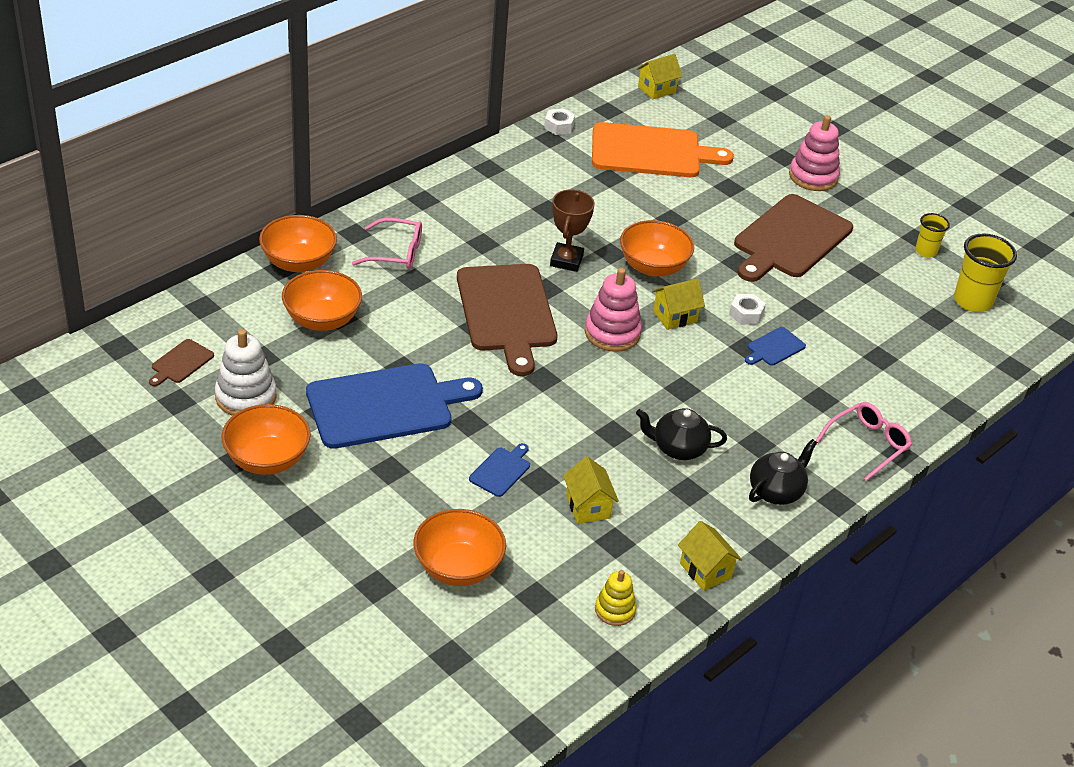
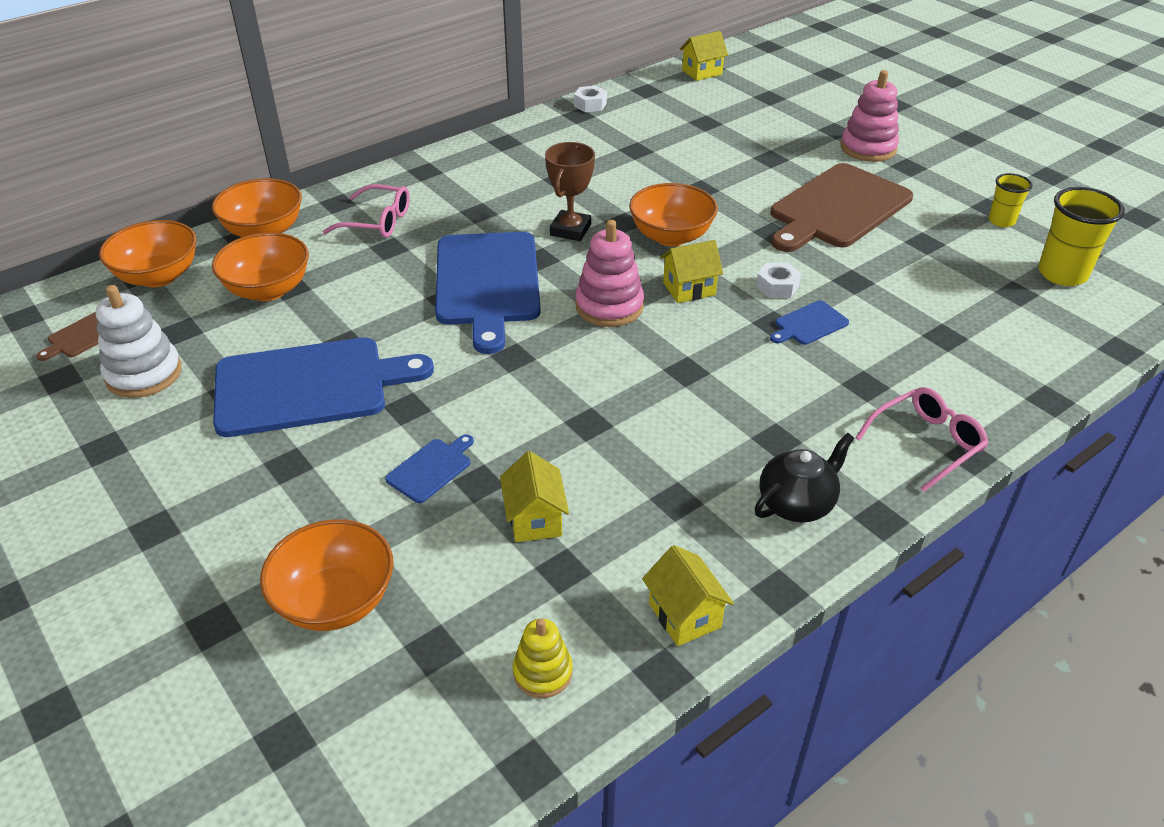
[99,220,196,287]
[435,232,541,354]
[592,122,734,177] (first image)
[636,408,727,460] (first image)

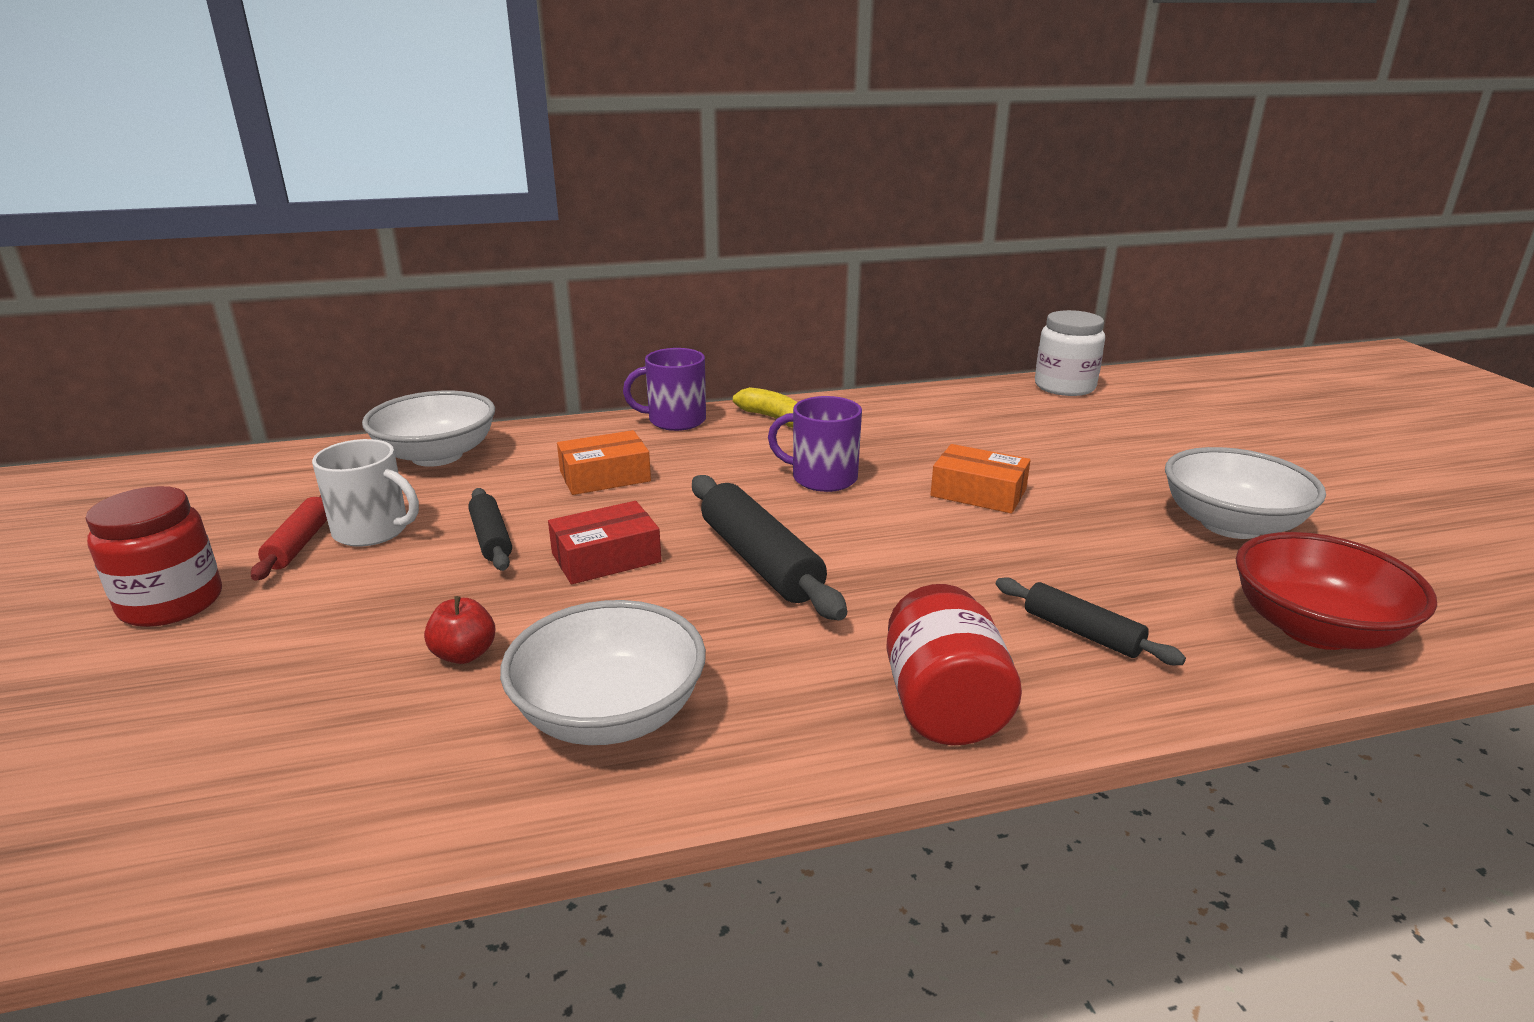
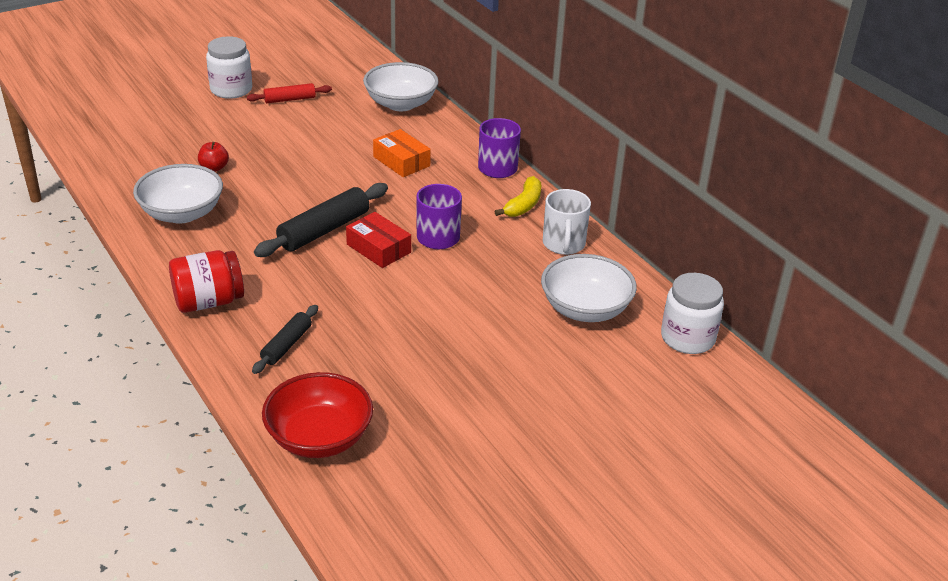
[206,36,252,99]
[346,212,411,268]
[541,254,637,322]
[543,189,591,255]
[468,488,512,571] (first image)
[931,444,1031,514] (first image)

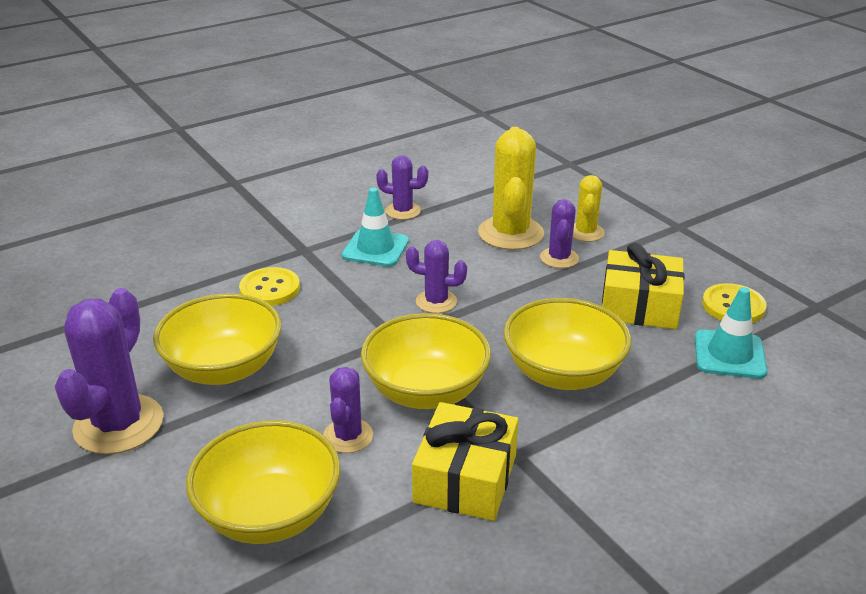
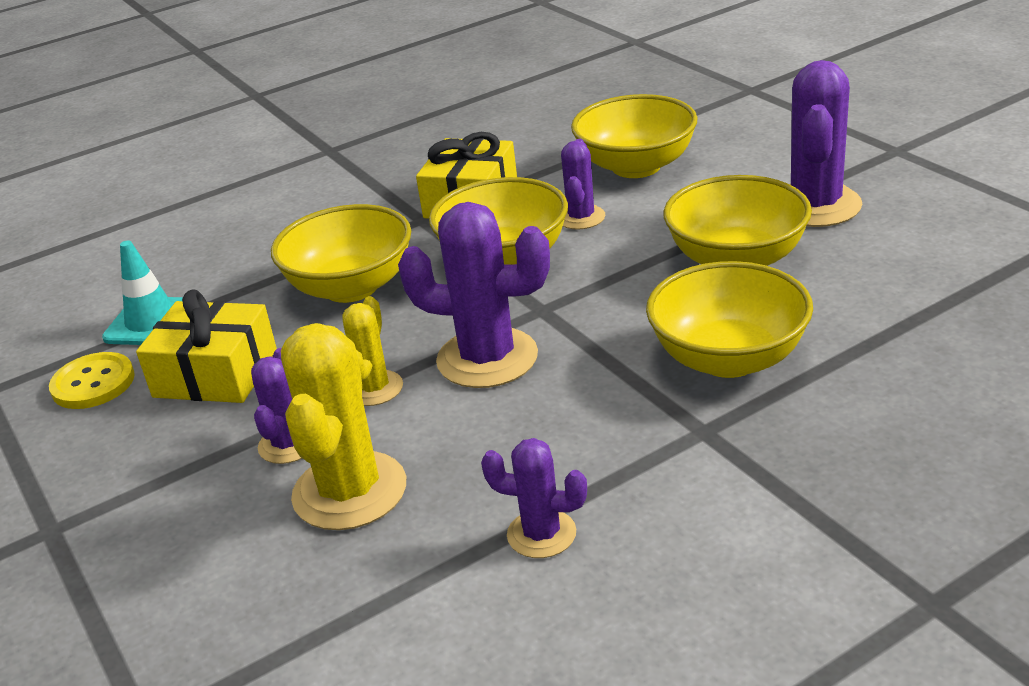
[342,296,403,406]
[398,202,550,388]
[646,261,813,378]
[342,188,409,267] (first image)

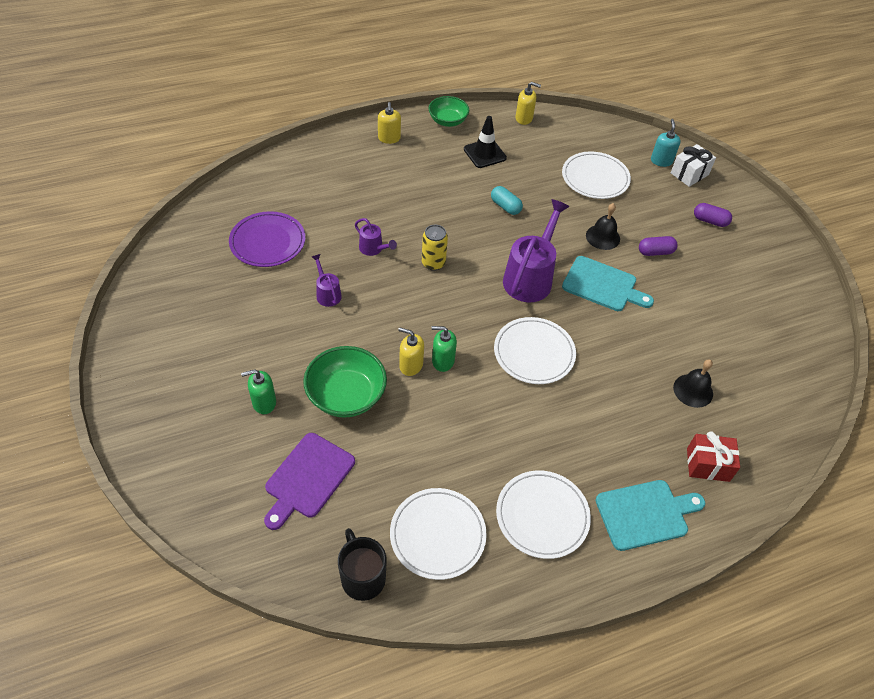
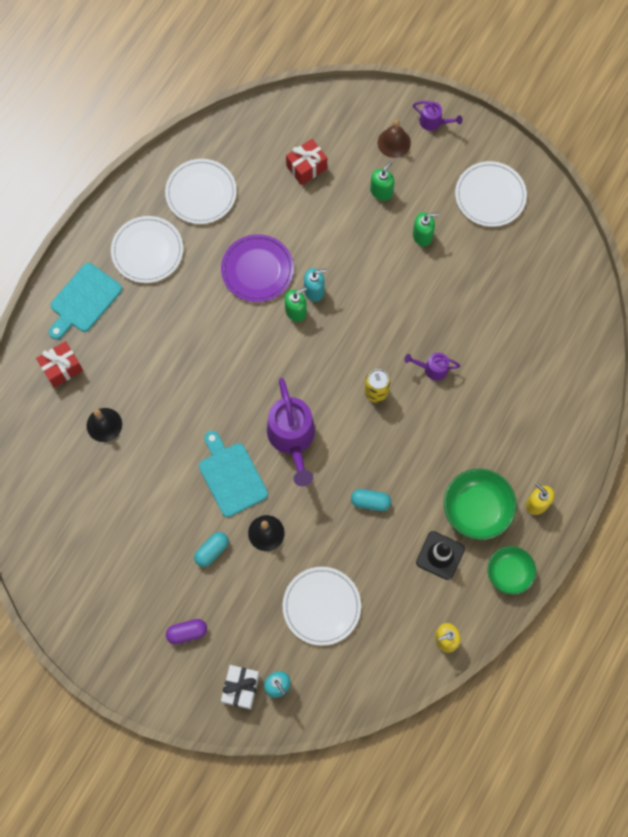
[194,532,229,567]
[199,431,268,517]
[221,234,294,302]
[286,139,327,185]
[304,268,327,302]
[378,119,411,158]
[413,101,462,131]
[413,212,439,246]
[444,469,517,540]
[455,161,527,227]
[338,528,387,601] (first image)

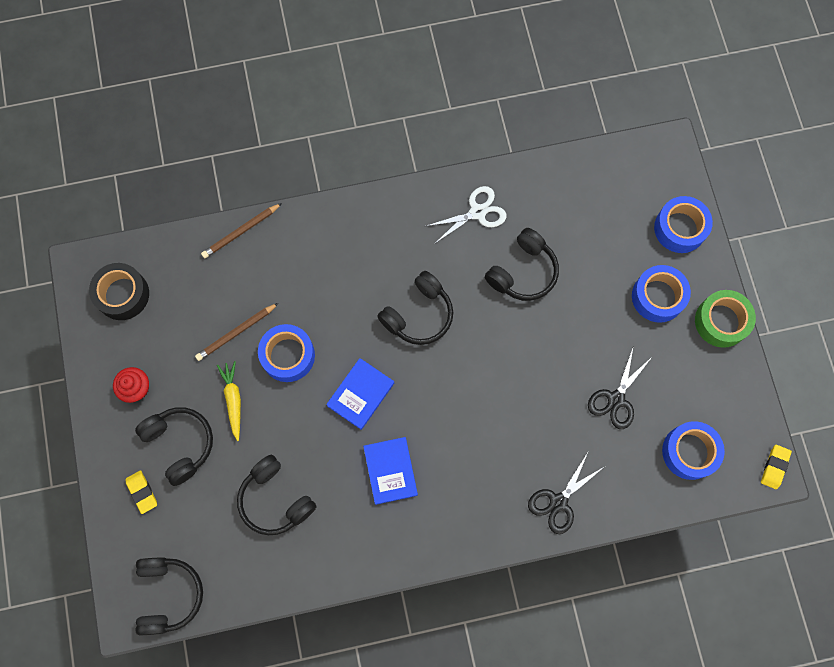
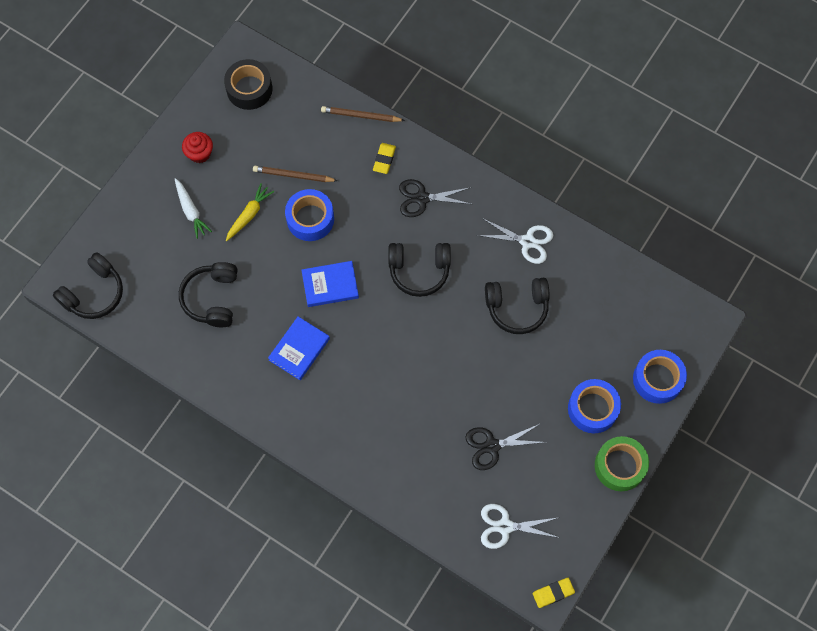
[175,178,212,239]
[373,143,396,174]
[399,179,471,217]
[481,504,560,549]

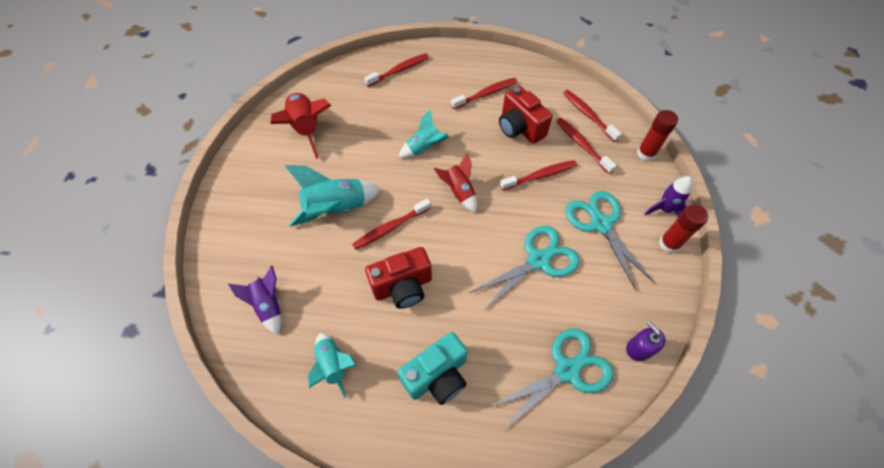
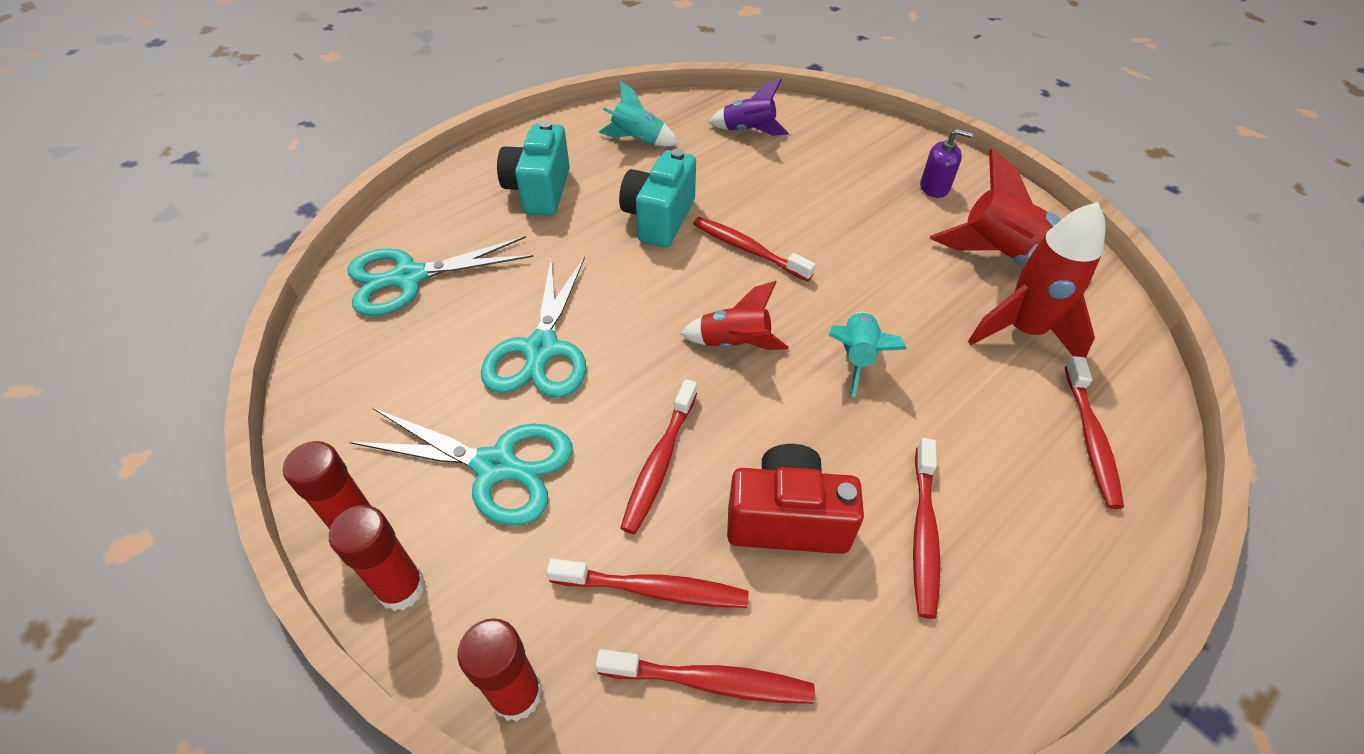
[329,505,425,611]
[348,236,533,316]
[619,149,696,247]
[693,217,816,282]
[920,129,973,198]
[968,202,1105,358]
[285,165,382,226] (first image)

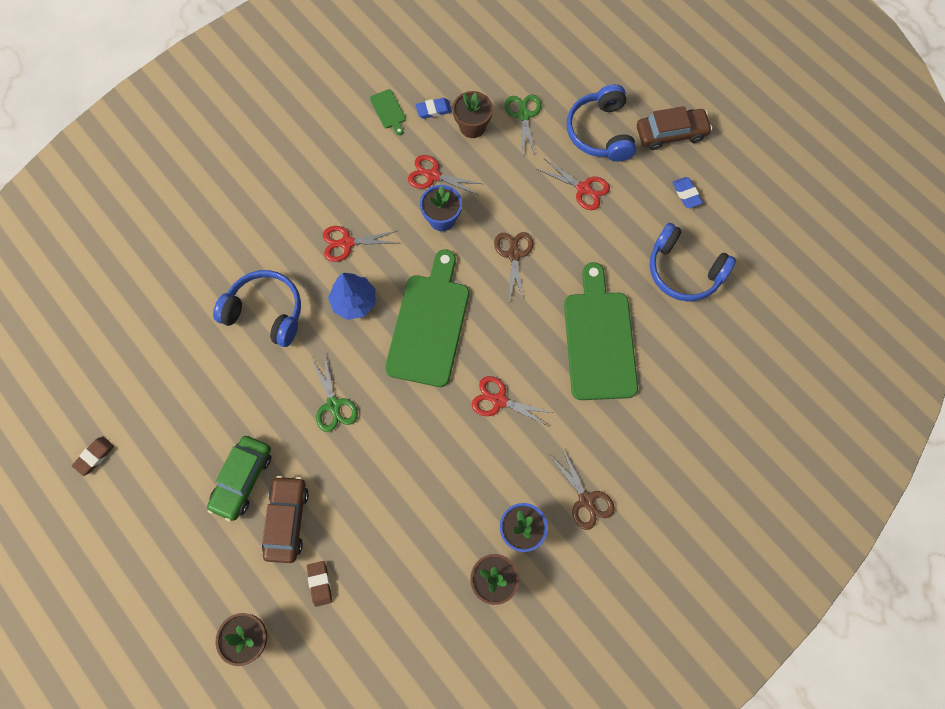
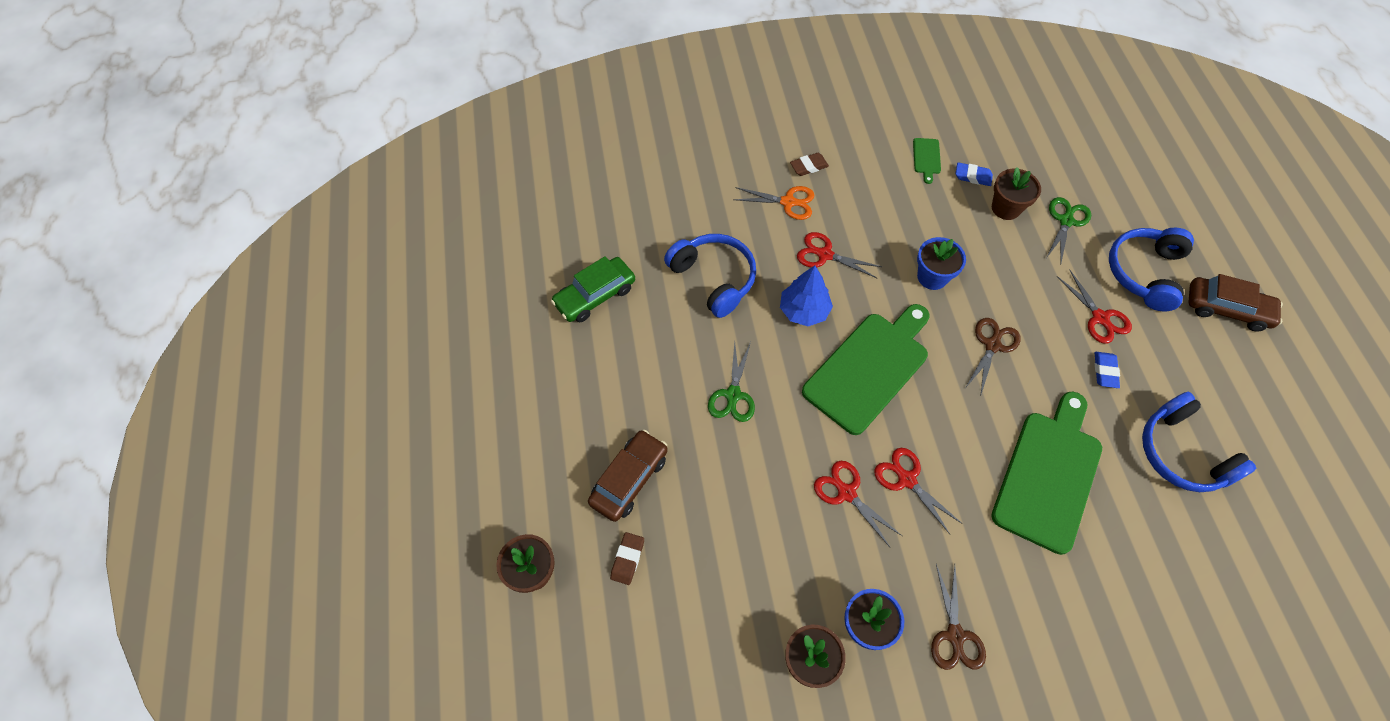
[551,256,635,322]
[733,186,814,220]
[790,153,829,176]
[814,461,902,547]
[1095,352,1120,388]

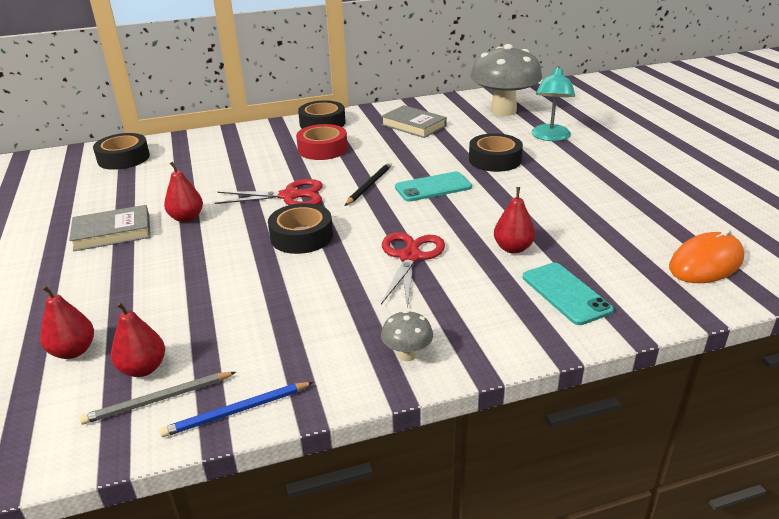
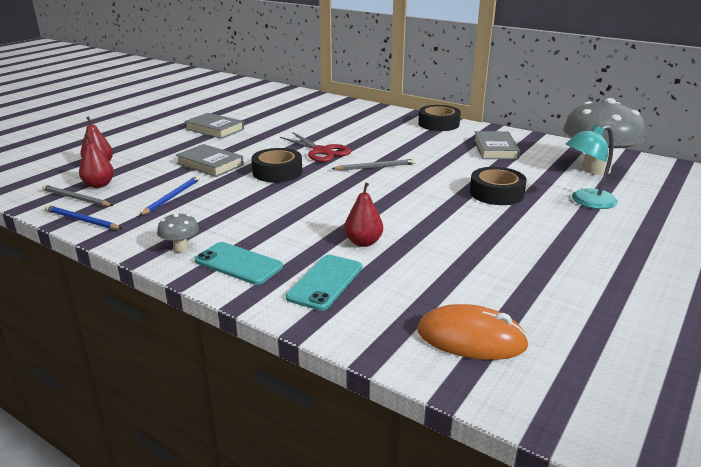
[139,175,200,216]
[176,144,244,177]
[194,242,283,285]
[332,159,416,170]
[93,133,150,170] (first image)
[164,162,203,222] (first image)
[296,124,348,160] (first image)
[381,232,445,309] (first image)

